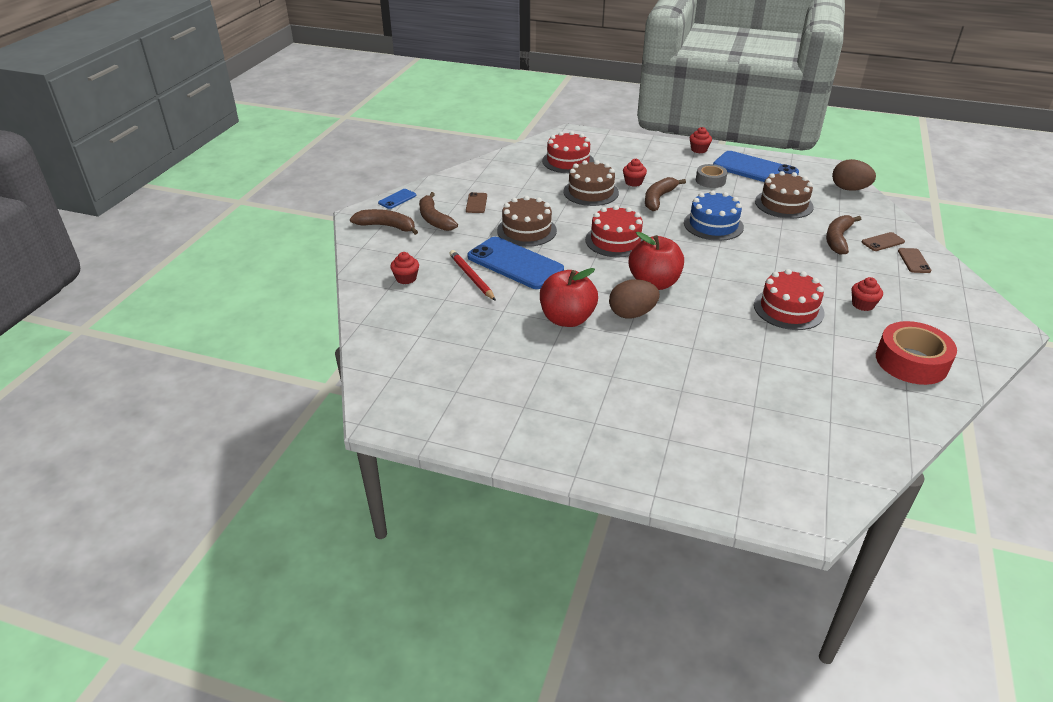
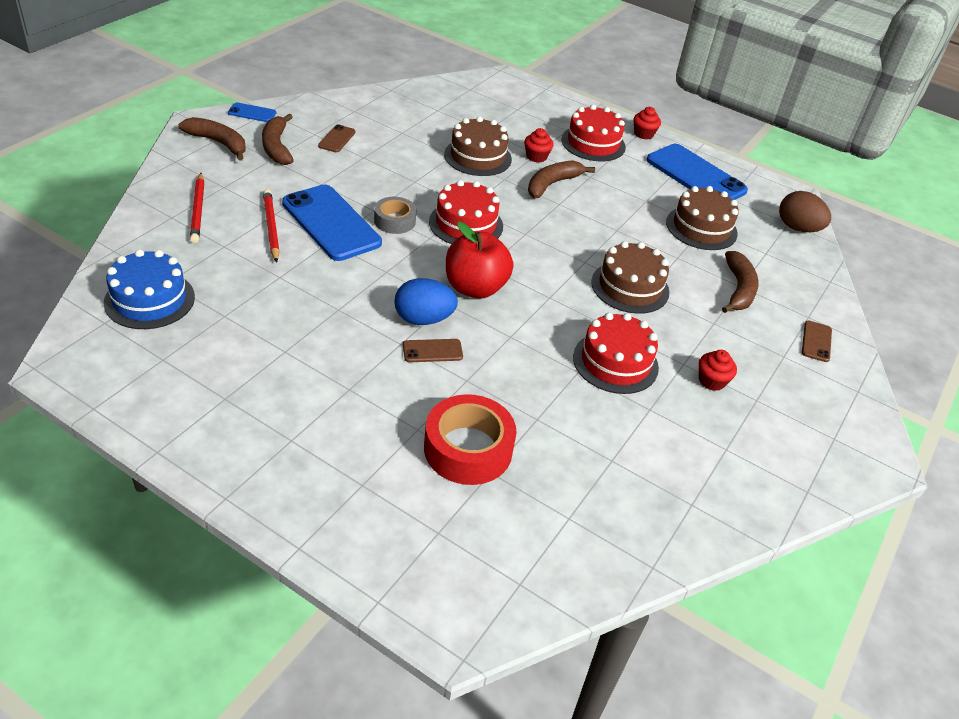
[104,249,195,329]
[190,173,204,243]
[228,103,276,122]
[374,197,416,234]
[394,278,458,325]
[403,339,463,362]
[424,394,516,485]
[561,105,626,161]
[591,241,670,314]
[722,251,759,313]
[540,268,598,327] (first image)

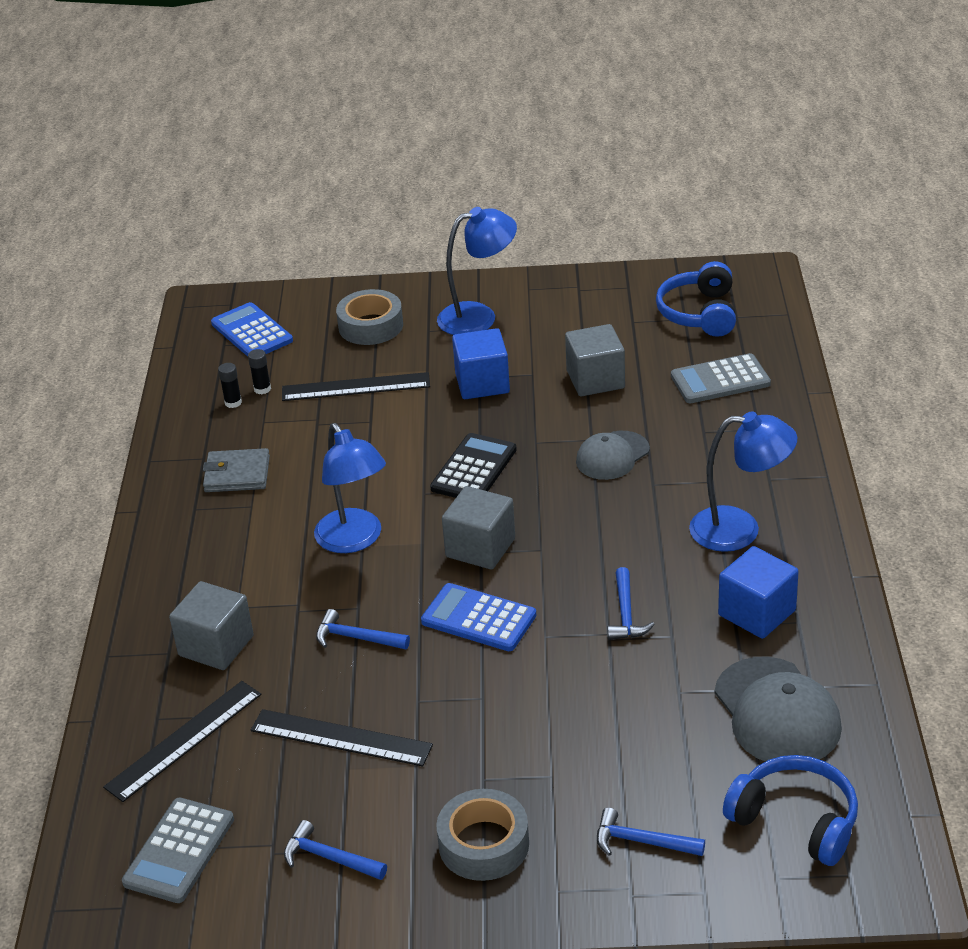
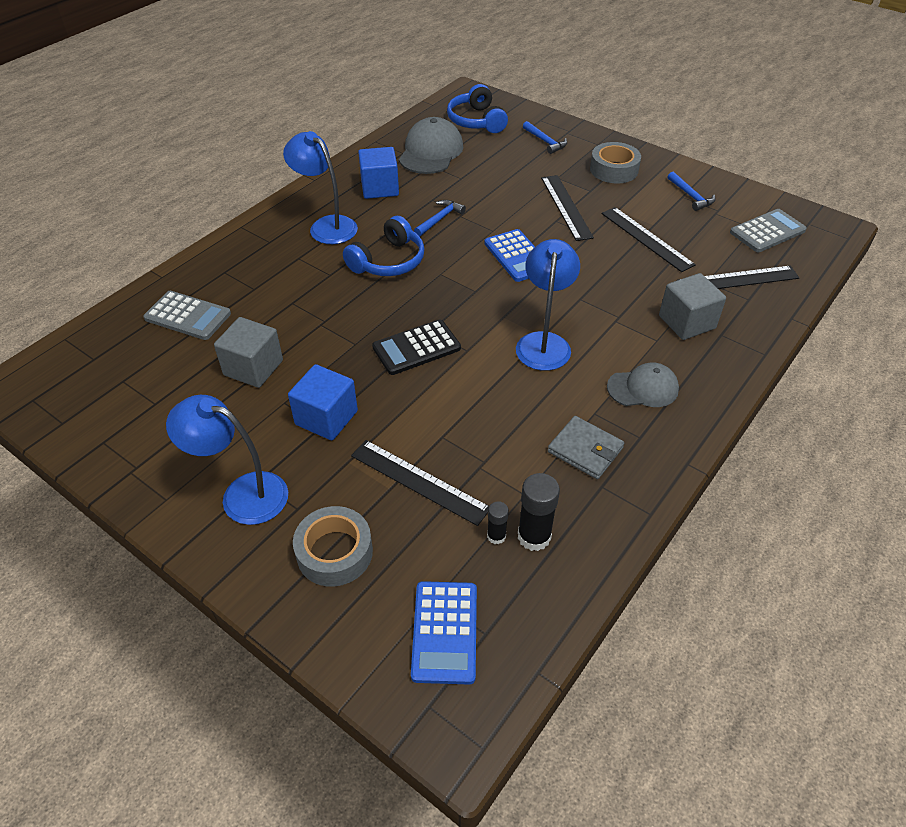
[343,216,425,276]
[518,473,560,551]
[541,175,594,241]
[607,362,679,407]
[316,609,410,649] (first image)
[442,486,515,570] (first image)

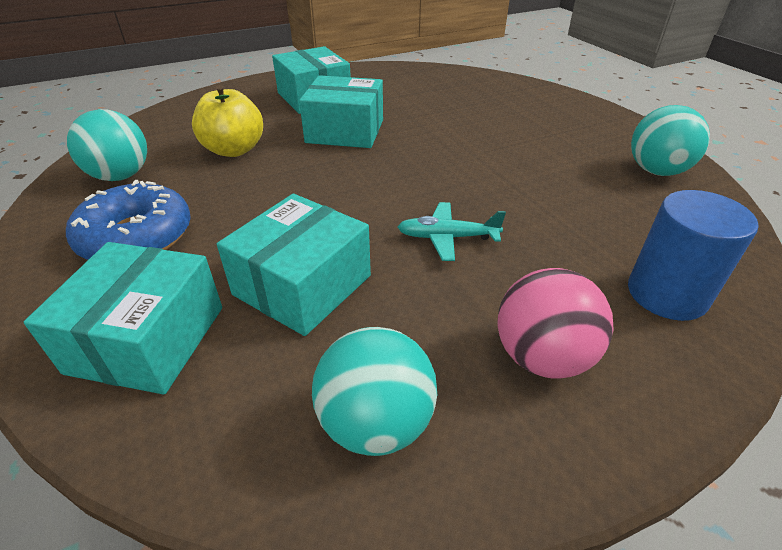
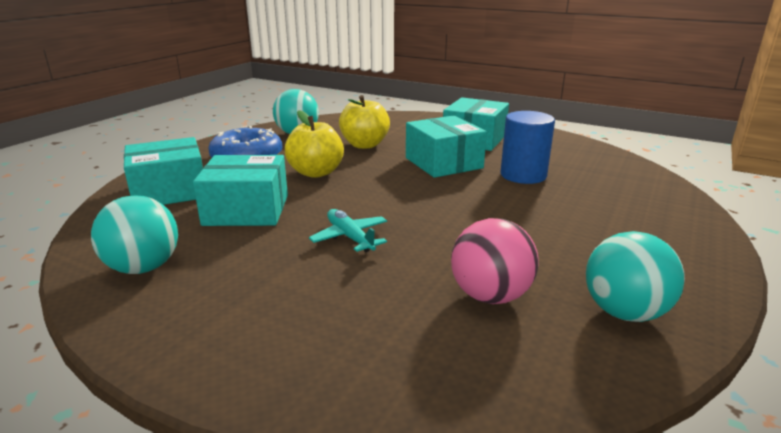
[285,110,344,178]
[451,218,539,304]
[500,111,555,184]

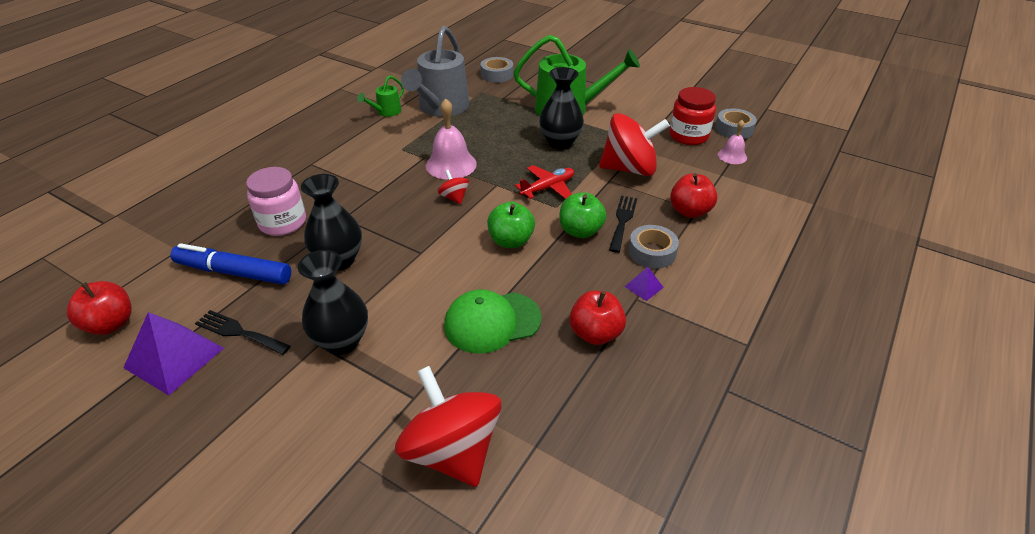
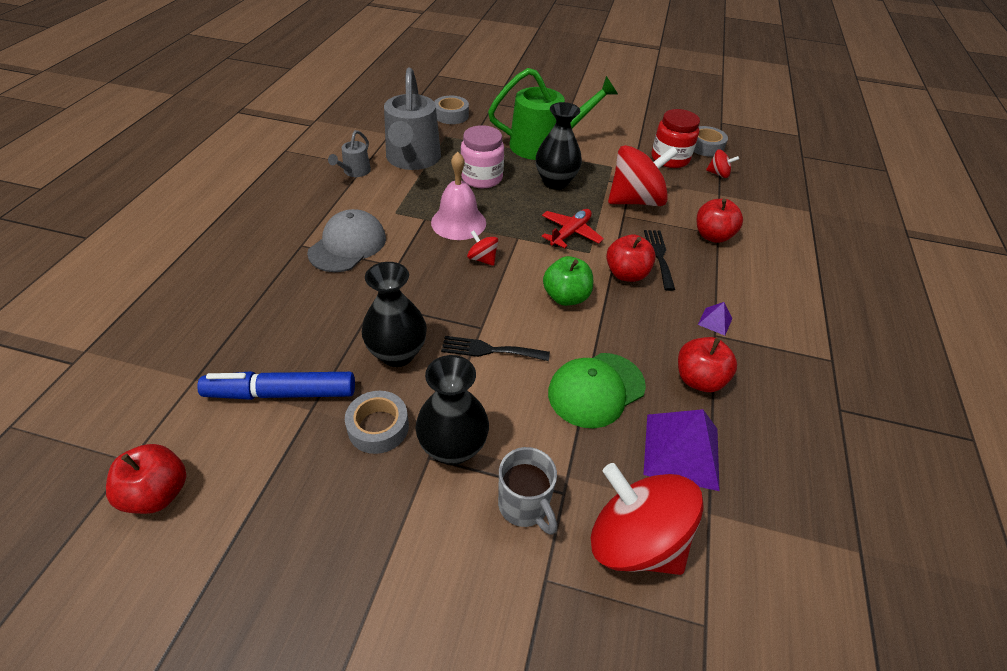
[307,209,386,272]
[328,130,371,177]
[345,391,409,454]
[441,336,550,361]
[461,125,504,188]
[498,447,557,535]
[606,234,656,282]
[643,409,720,491]
[706,149,739,178]

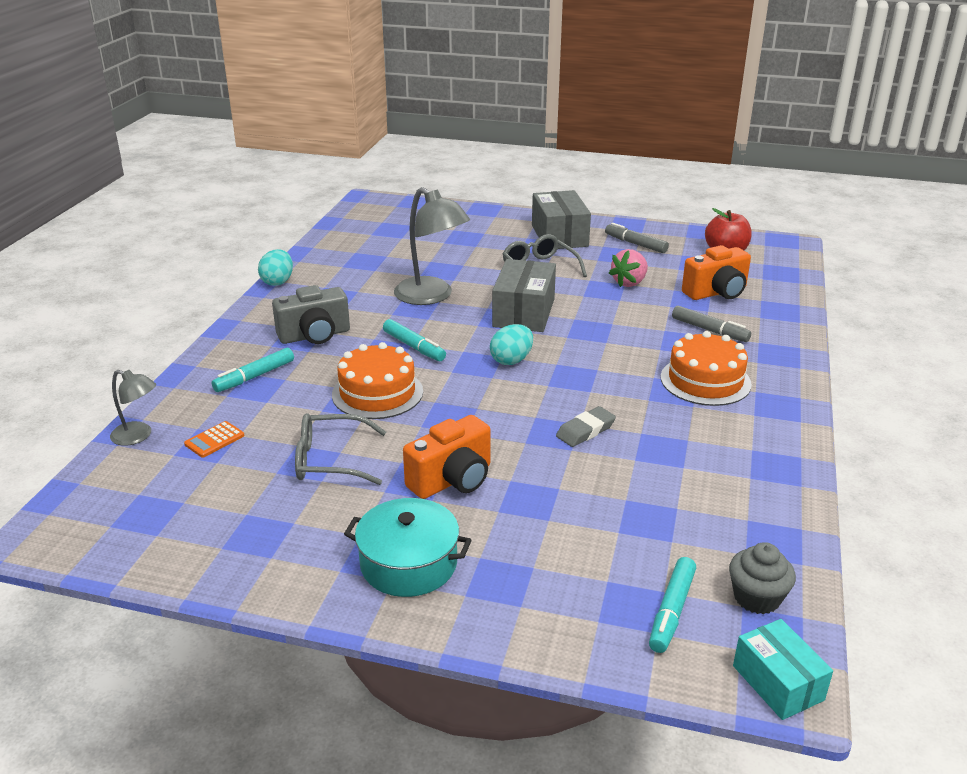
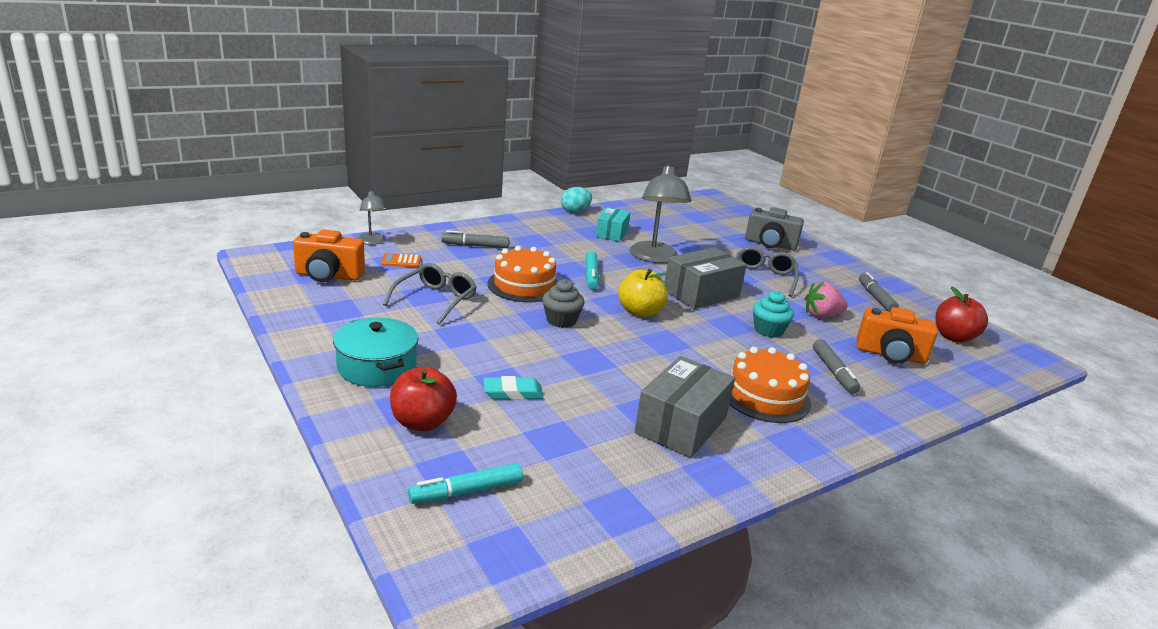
[293,229,365,282]
[383,263,477,325]
[390,367,457,431]
[441,230,509,248]
[484,376,544,400]
[542,279,585,328]
[596,207,630,242]
[618,269,668,317]
[635,356,735,458]
[745,207,804,250]
[753,291,794,338]
[556,406,616,447] (first image)

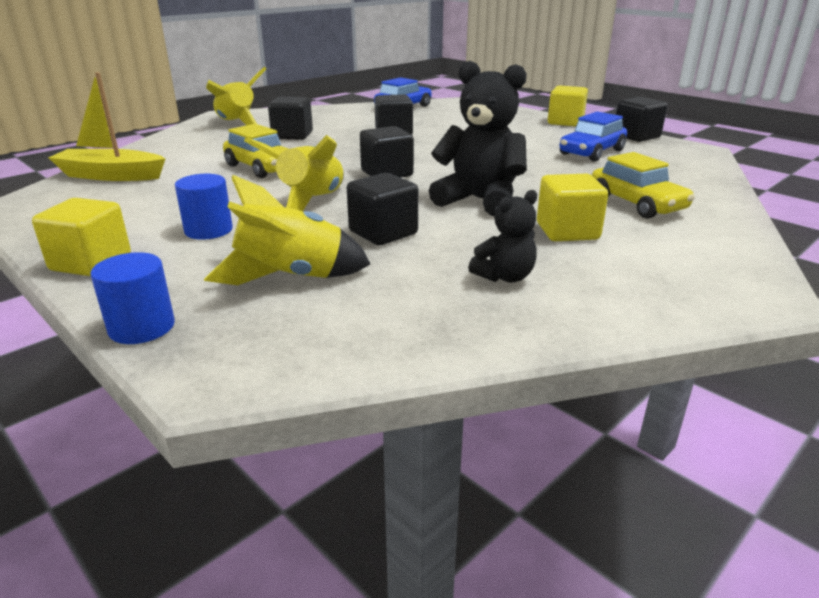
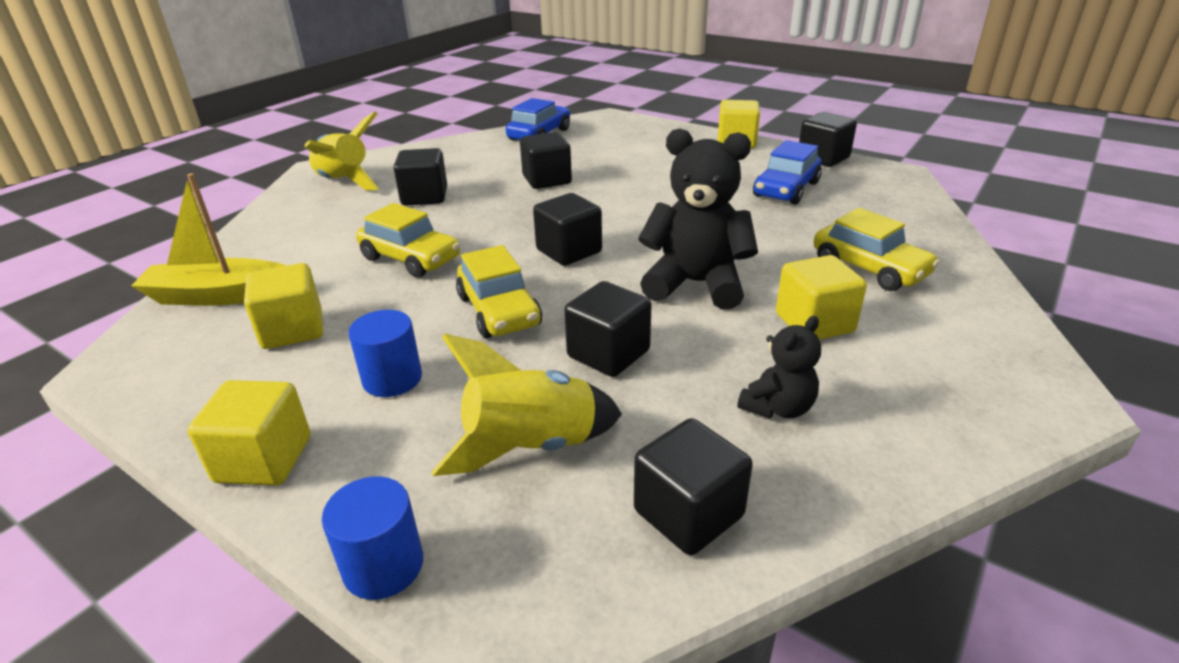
[244,263,323,349]
[456,245,542,338]
[634,418,753,555]

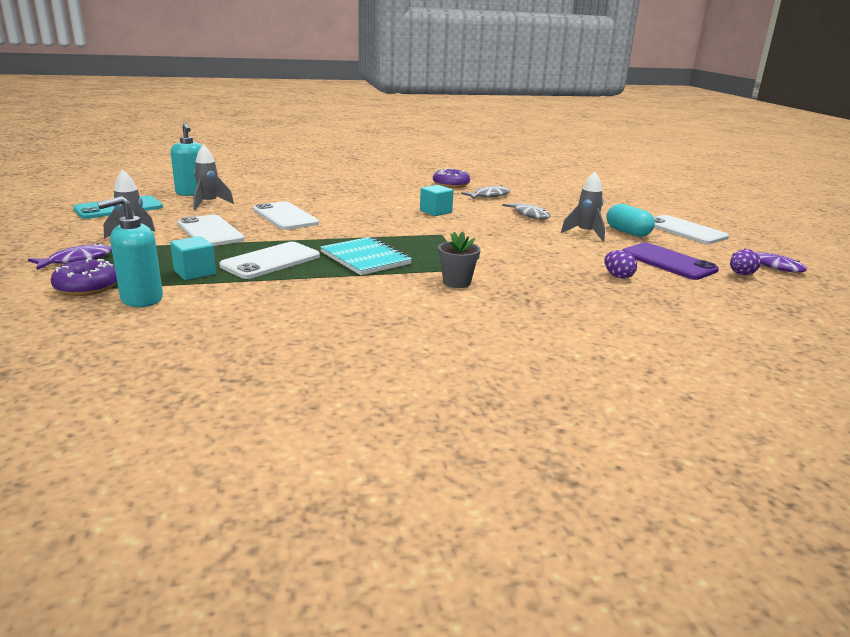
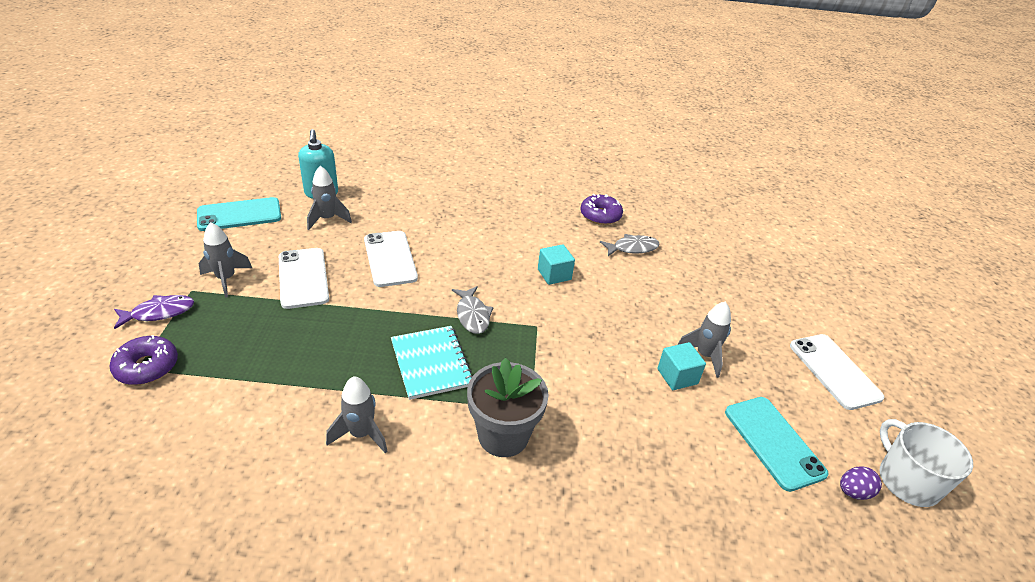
[326,376,388,454]
[452,286,494,334]
[467,358,549,457]
[657,342,706,390]
[725,397,828,492]
[880,419,973,507]
[97,196,163,307] (first image)
[219,242,320,279] (first image)
[604,250,637,279] (first image)
[606,204,655,237] (first image)

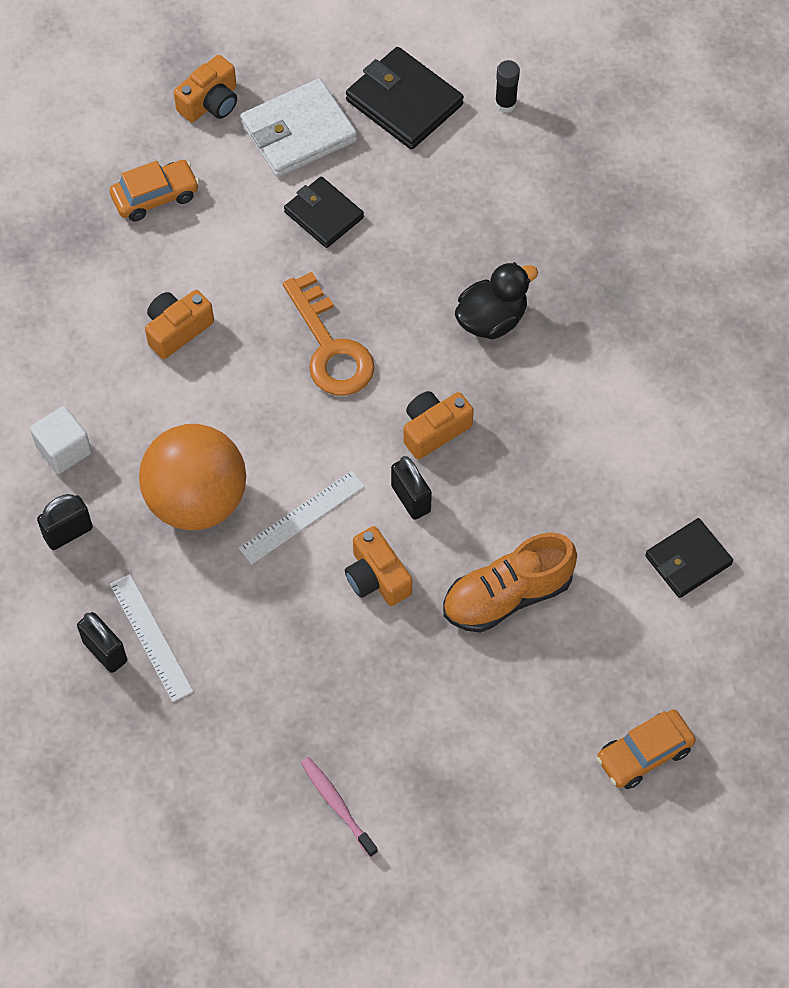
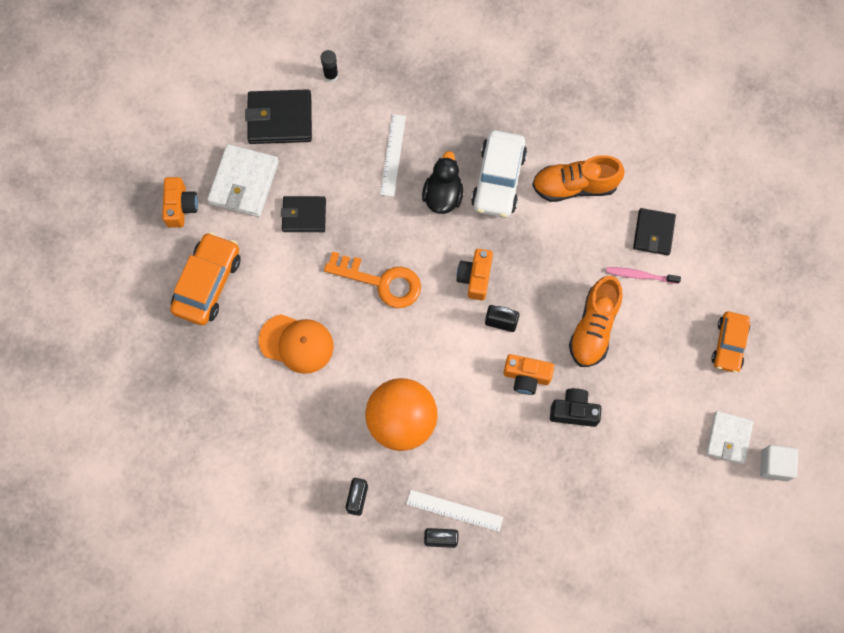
[170,232,241,325]
[259,314,334,374]
[380,114,406,197]
[471,130,527,218]
[532,155,624,202]
[550,388,601,427]
[606,267,681,284]
[706,411,753,464]
[760,445,798,481]

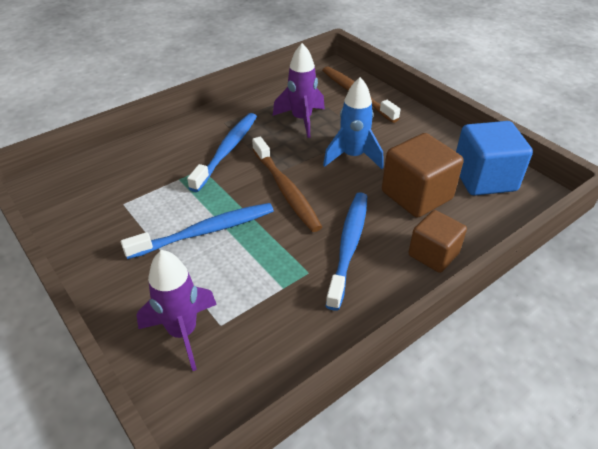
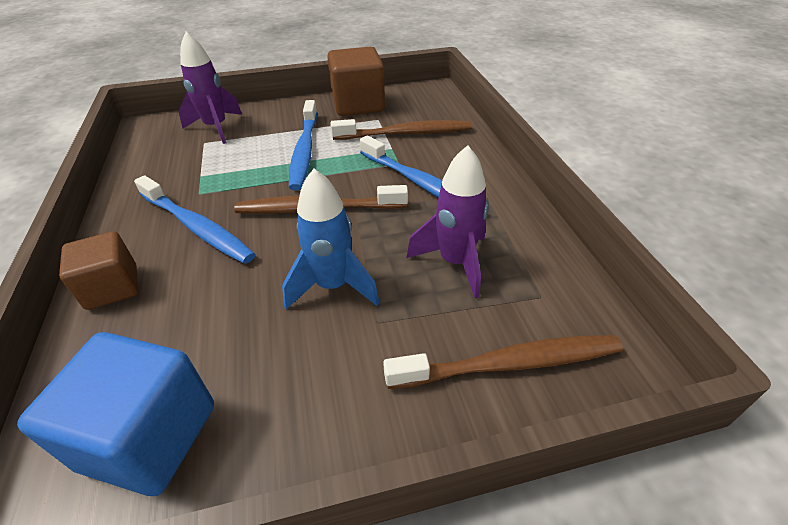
[327,47,385,116]
[331,119,472,140]

